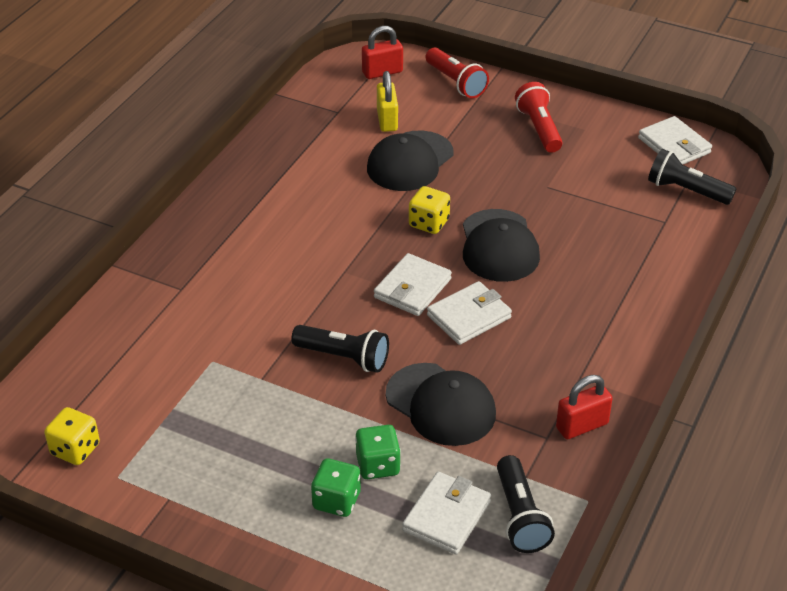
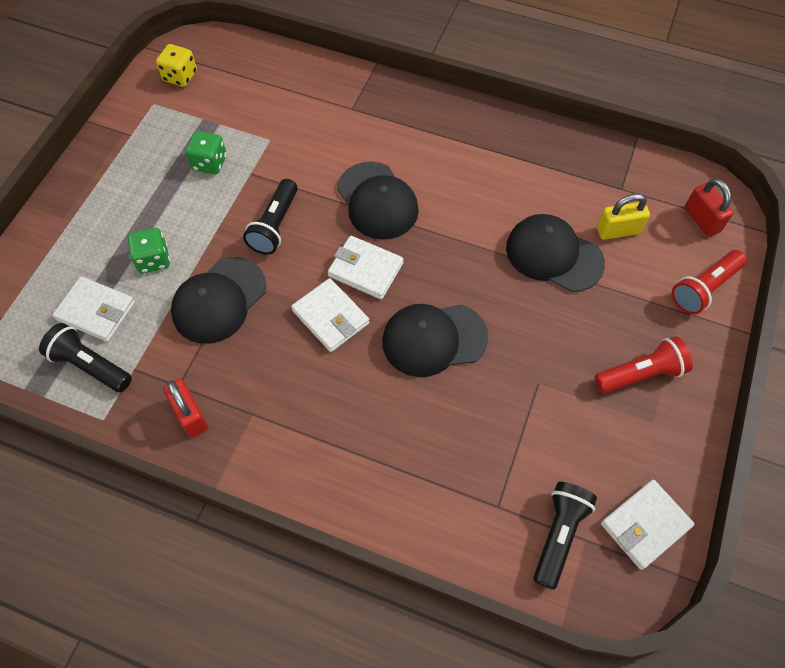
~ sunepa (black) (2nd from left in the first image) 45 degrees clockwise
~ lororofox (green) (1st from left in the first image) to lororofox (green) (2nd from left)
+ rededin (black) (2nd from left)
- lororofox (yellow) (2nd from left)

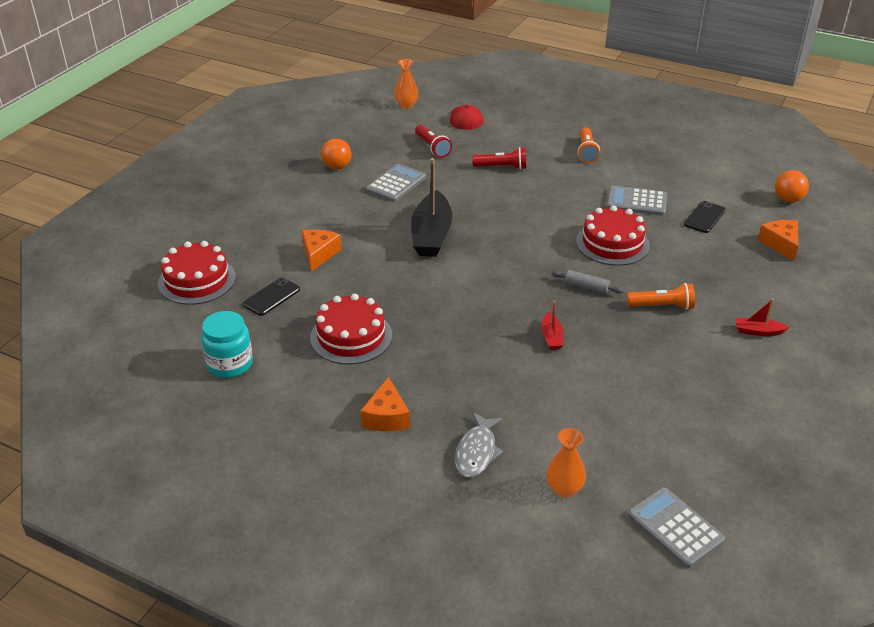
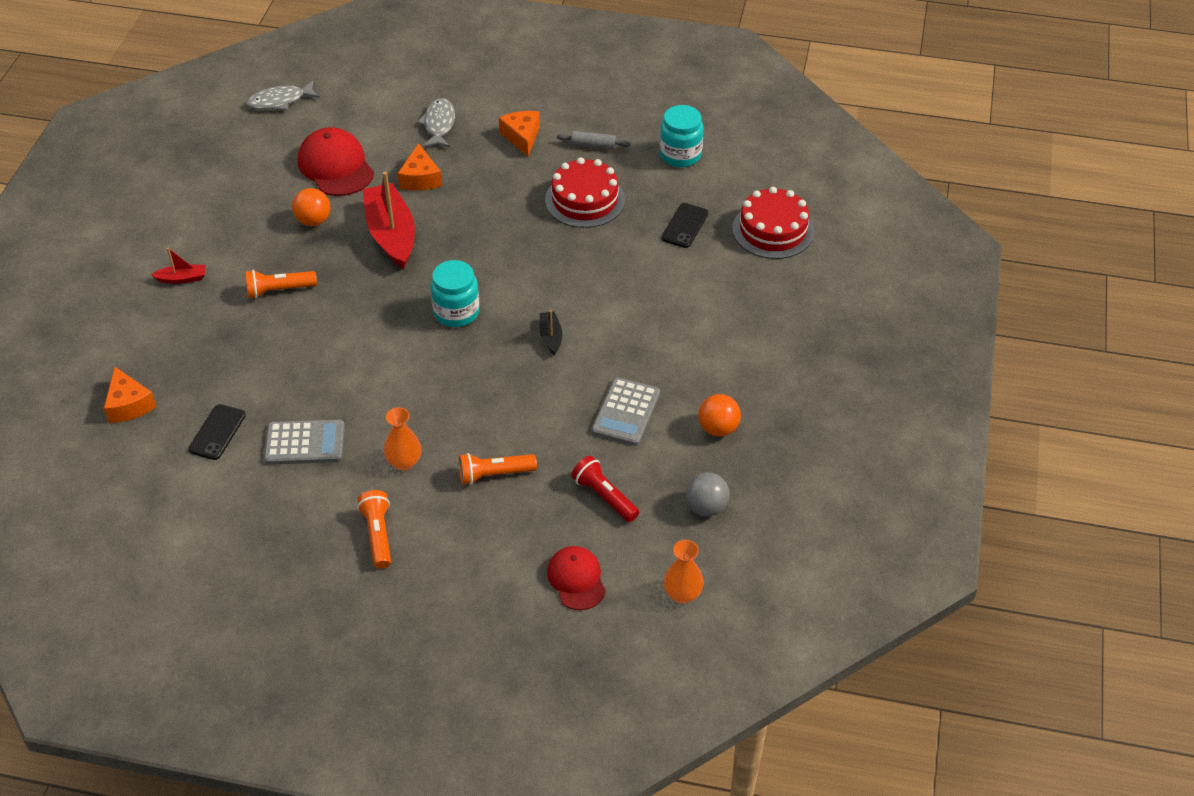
~ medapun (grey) (3rd from left) to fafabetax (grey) (1st from left)
~ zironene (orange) (2nd from left in the first image) to zironene (orange) (1st from left)
+ rededin (red) (1st from left)
~ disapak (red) (1st from left in the first image) x2.18
~ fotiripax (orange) (2nd from left in the first image) to fotiripax (orange) (1st from left)
~ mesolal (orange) (1st from left in the first image) to mesolal (orange) (2nd from left)
+ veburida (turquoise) (1st from left)
~ sunepa (red) (2nd from left) to sunepa (orange) (3rd from left)
~ disapak (black) x0.46
~ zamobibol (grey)
+ zironene (grey)
- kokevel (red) (3rd from left)

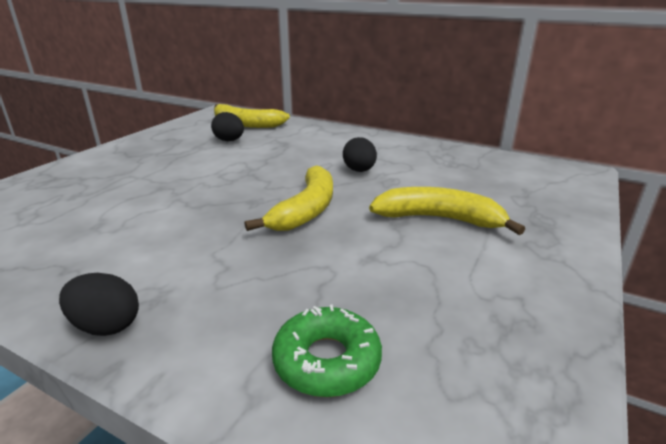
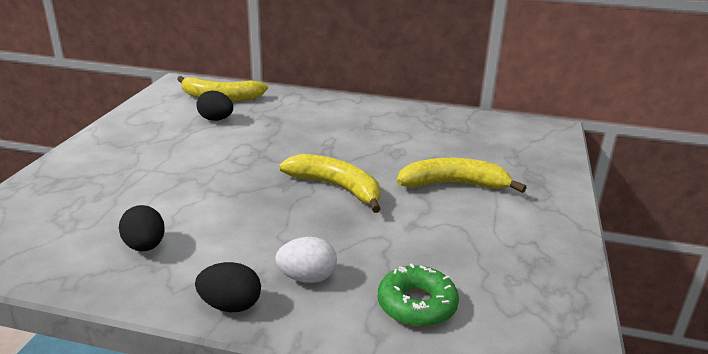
~ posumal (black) (3rd from left in the first image) to posumal (black) (1st from left)
+ posumal (white)
~ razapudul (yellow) (2nd from left) 60 degrees counterclockwise

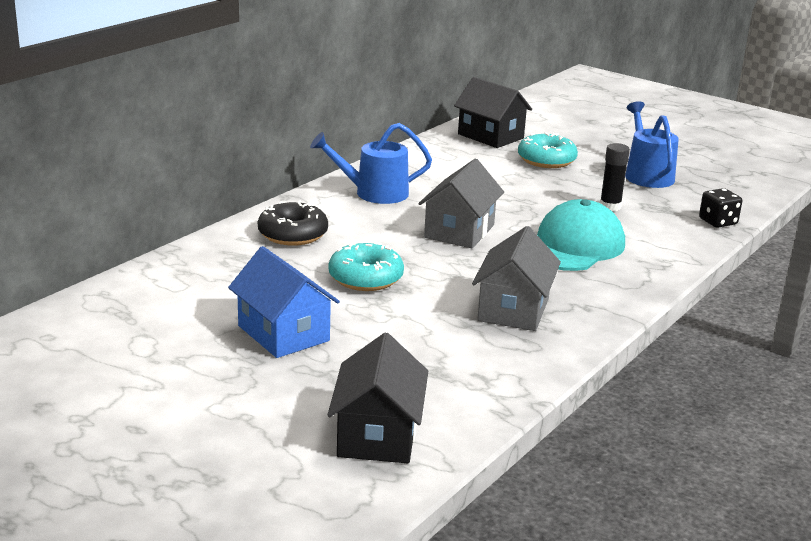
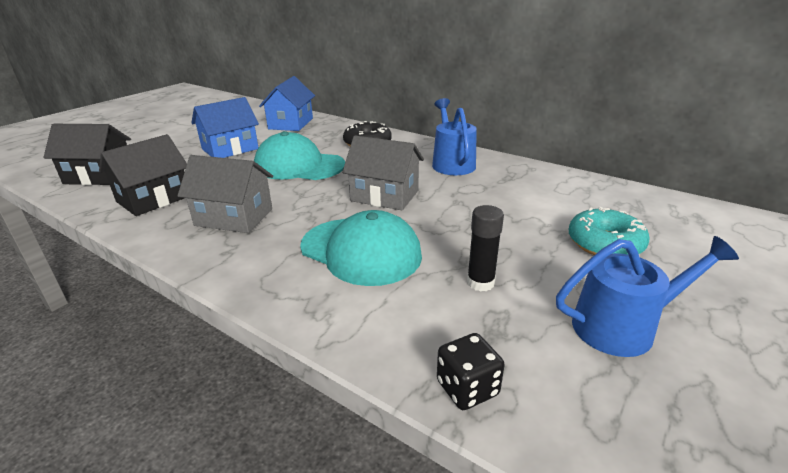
~ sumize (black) (2nd from left)
~ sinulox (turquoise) (1st from left) to rededin (turquoise) (1st from left)
+ sumize (blue) (2nd from left)

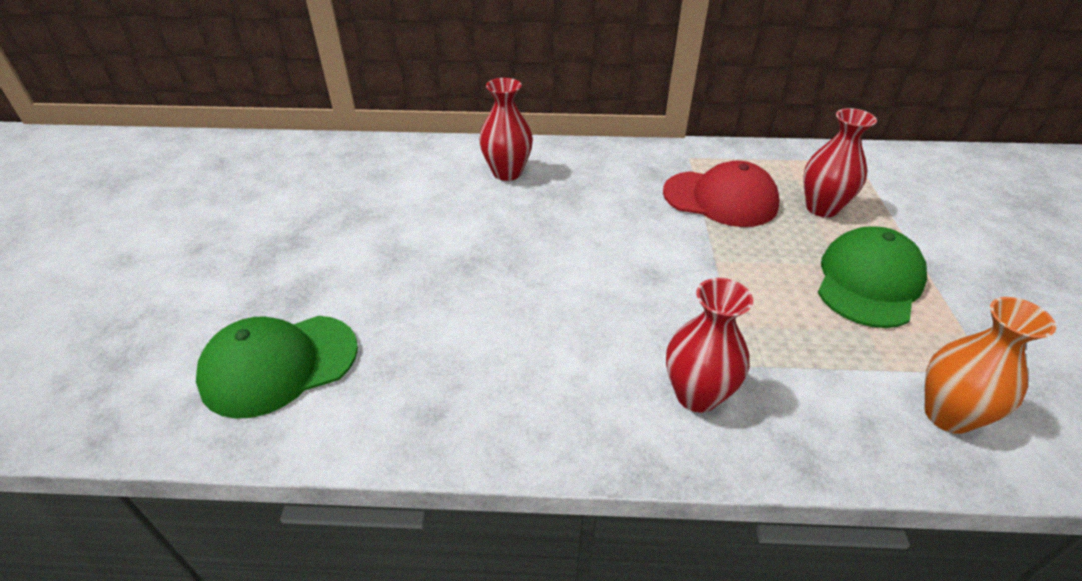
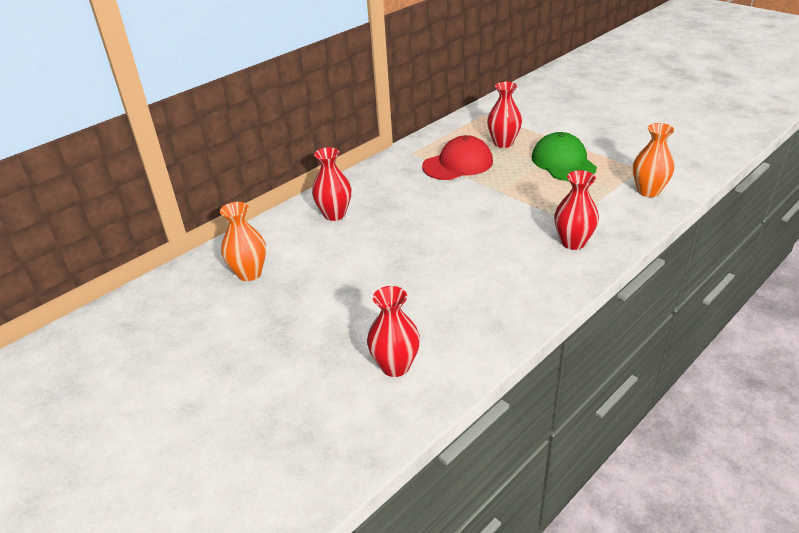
+ fotiripax (orange) (1st from left)
~ rededin (green) (1st from left) to fotiripax (red) (2nd from left)

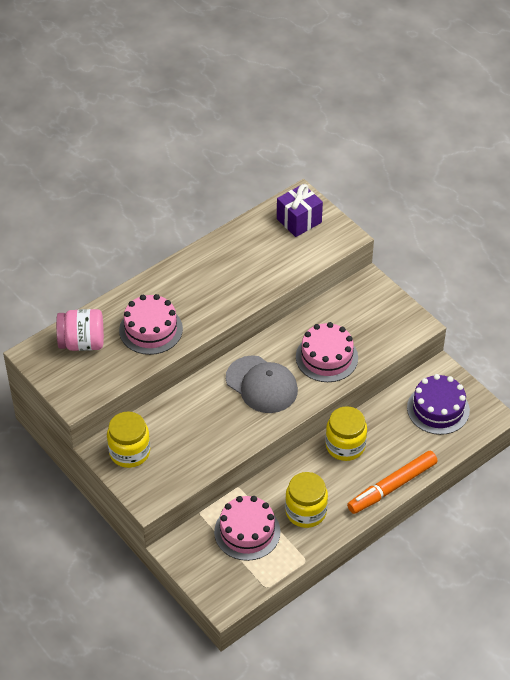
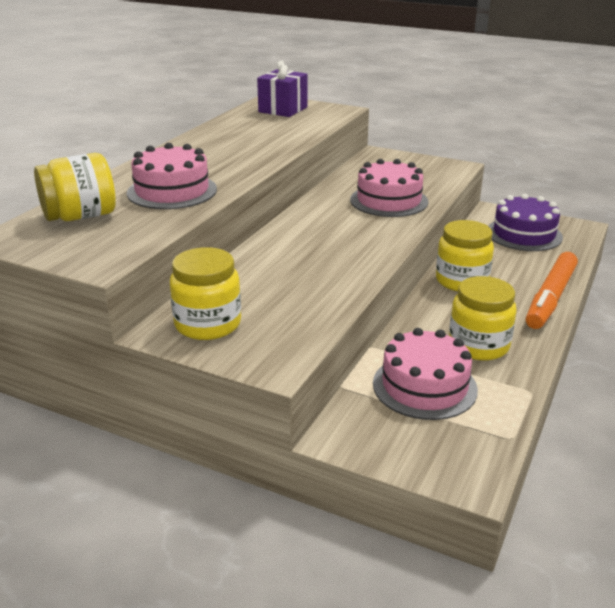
~ veburida (pink) to veburida (yellow) (1st from left)
- rededin (grey)

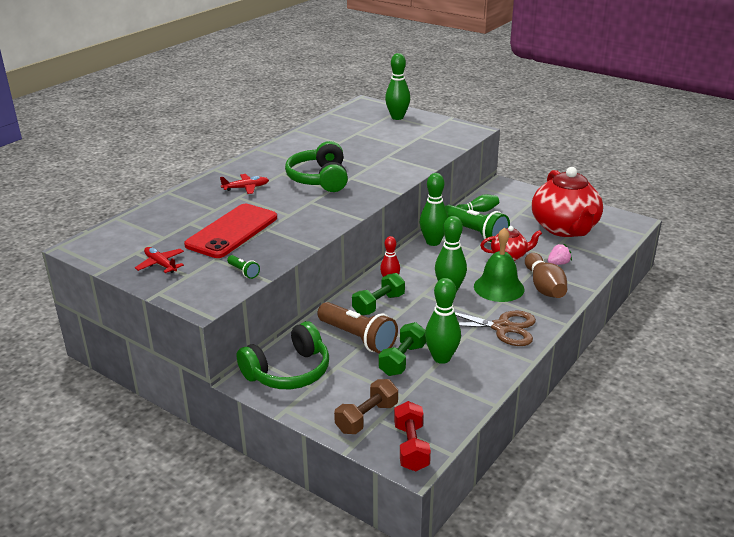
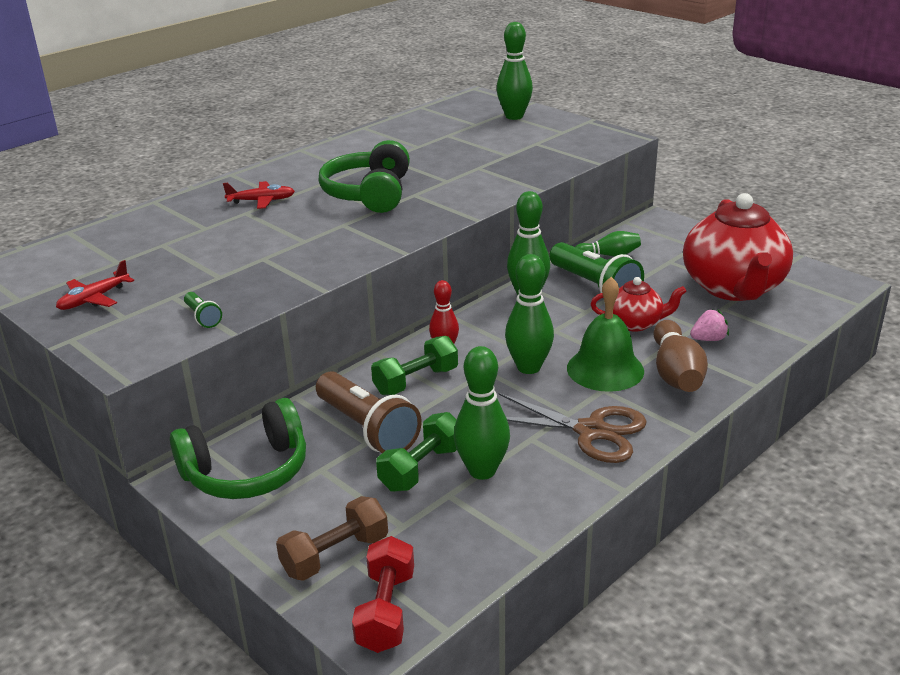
~ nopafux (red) (1st from left) 105 degrees counterclockwise
- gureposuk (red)

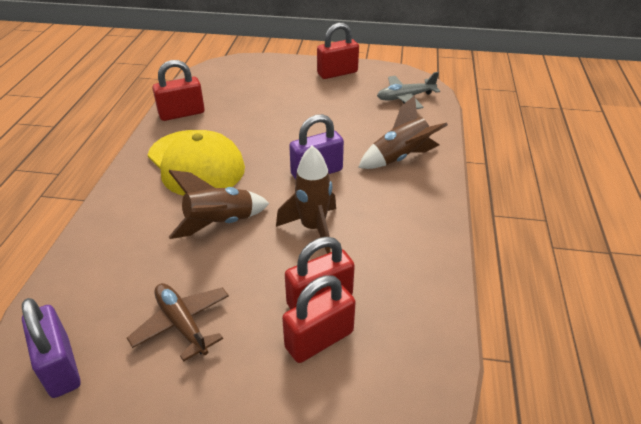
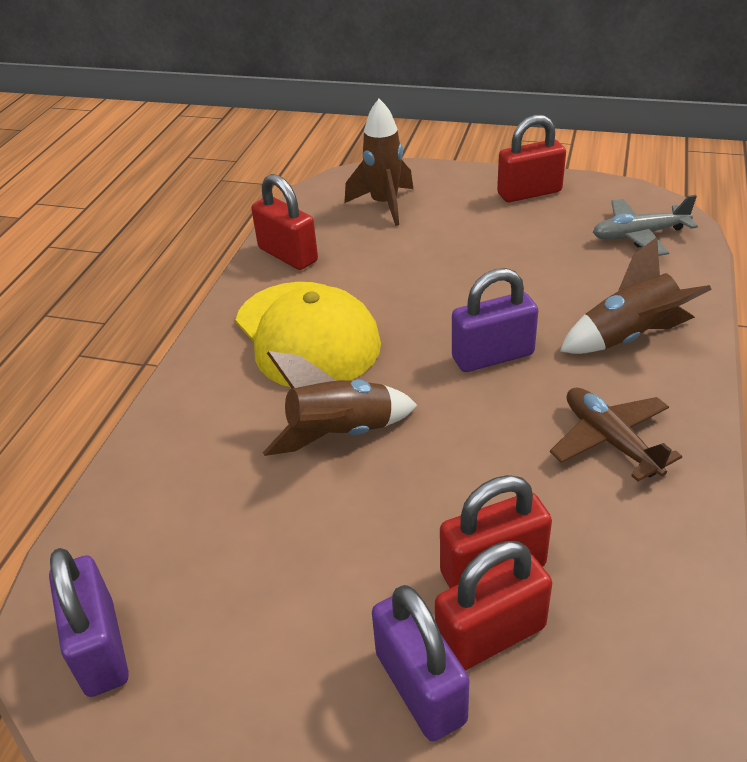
~ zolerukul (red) (1st from left) 60 degrees clockwise
~ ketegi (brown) (2nd from left)
+ zolerukul (purple) (2nd from left)
~ nopafux (brown)

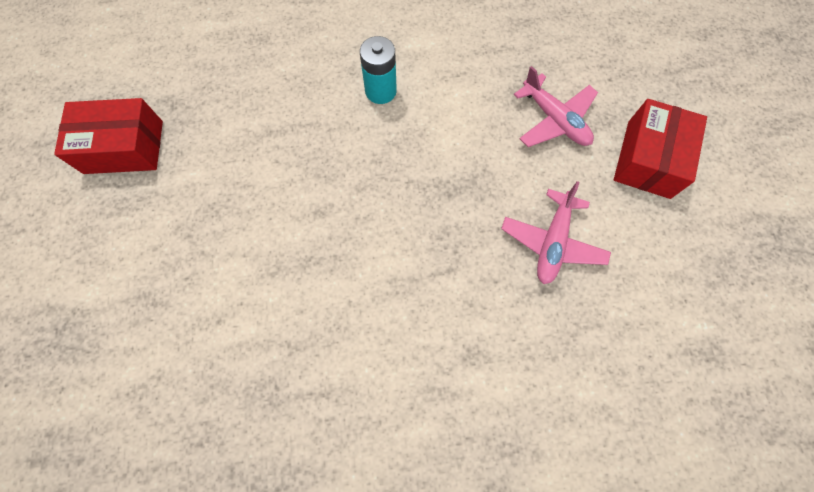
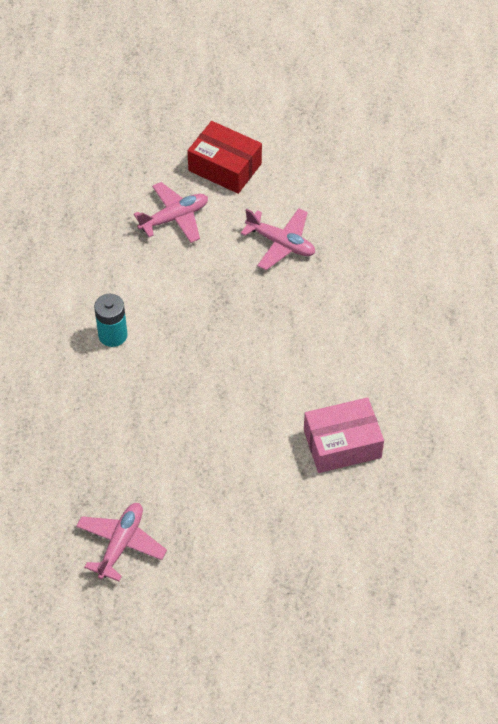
~ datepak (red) (1st from left) to nopafux (pink) (1st from left)
+ datepak (pink)

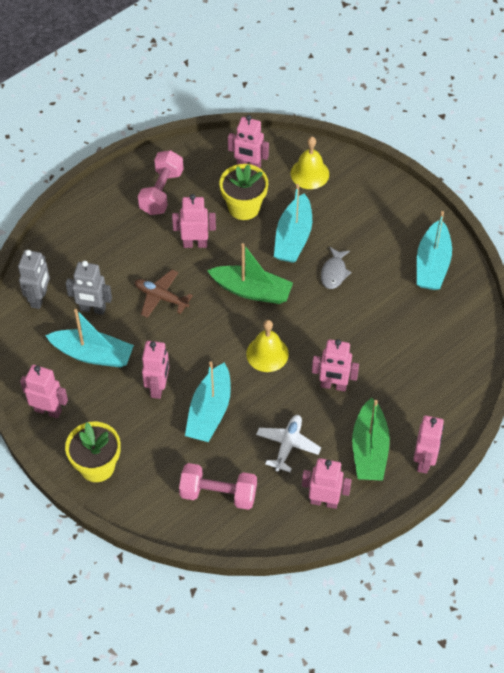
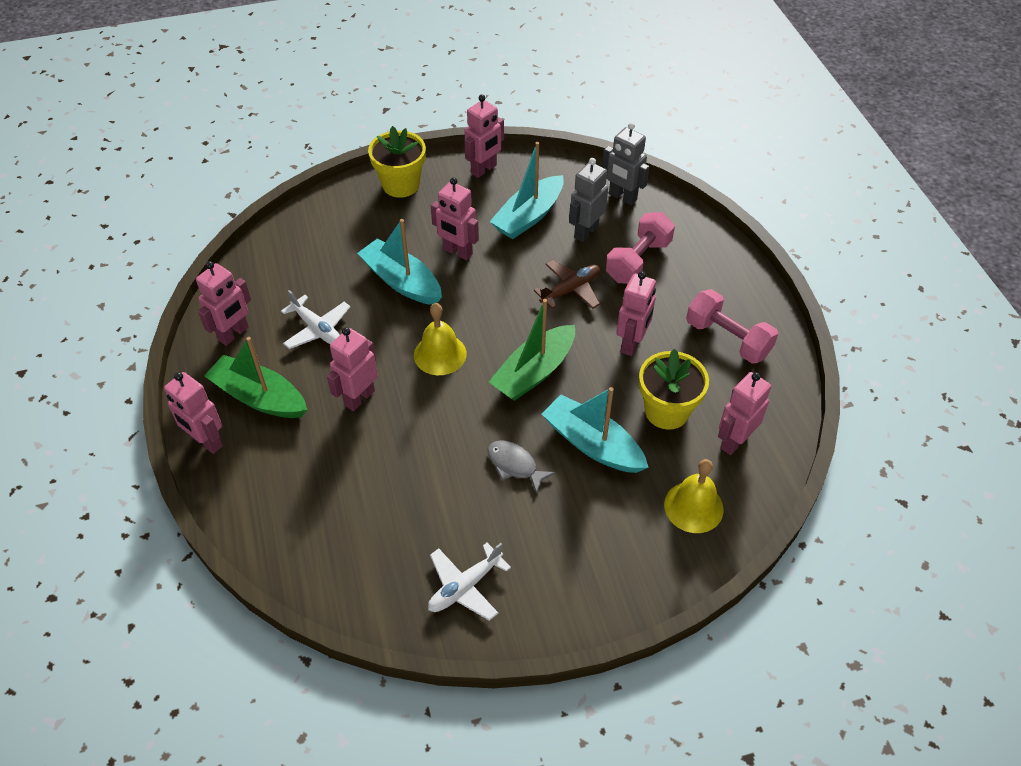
~ disapak (turquoise) (4th from left) to nopafux (white) (2nd from left)
~ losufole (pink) (2nd from left in the first image) to losufole (pink) (1st from left)

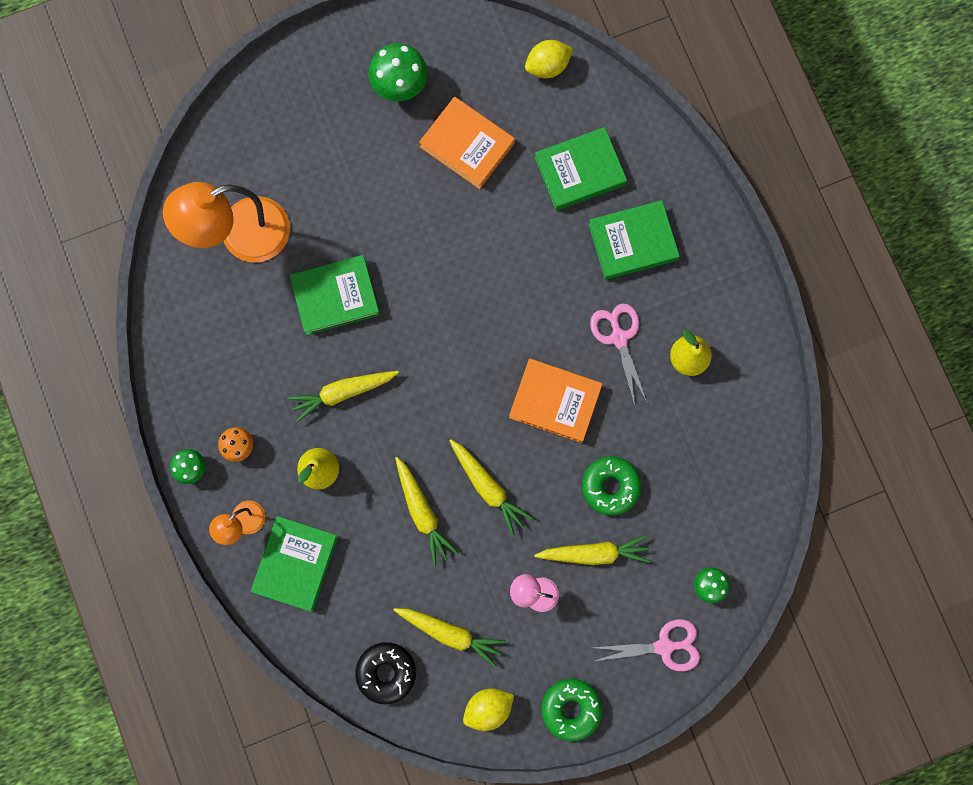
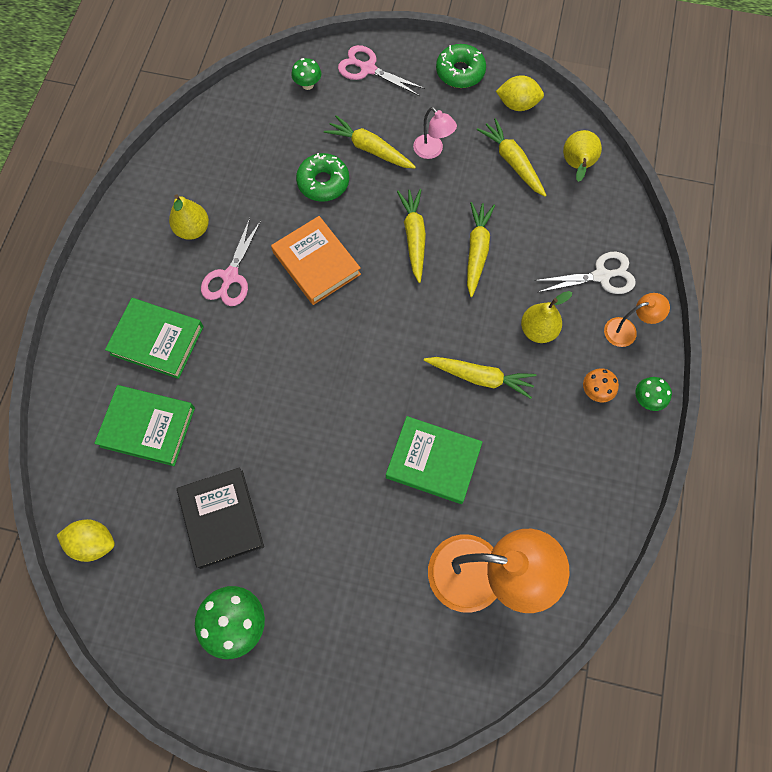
~ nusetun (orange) (1st from left) to nusetun (black)
~ nusetun (green) (1st from left) to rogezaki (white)
~ sinulox (black) to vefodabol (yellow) (3rd from left)

